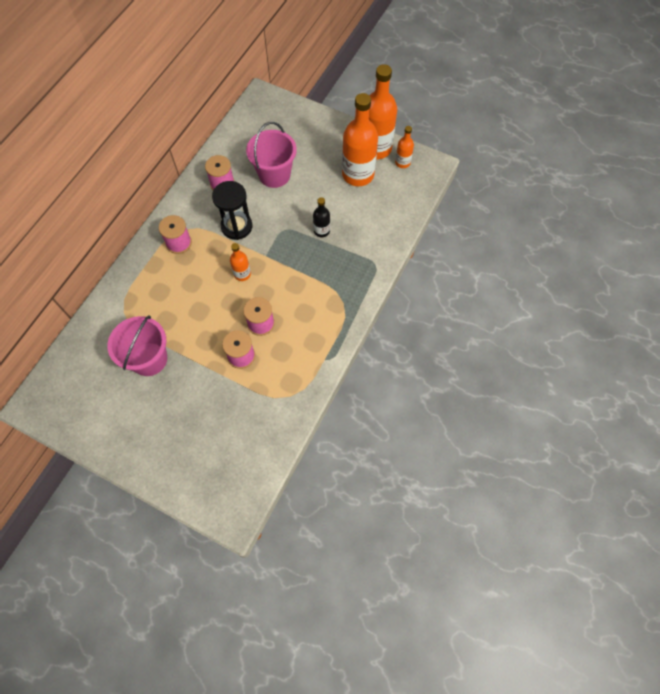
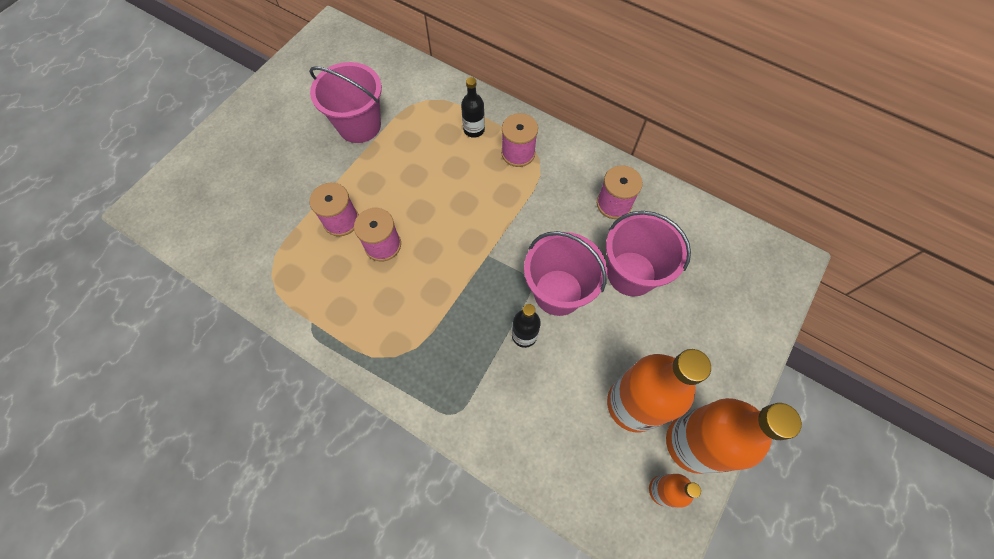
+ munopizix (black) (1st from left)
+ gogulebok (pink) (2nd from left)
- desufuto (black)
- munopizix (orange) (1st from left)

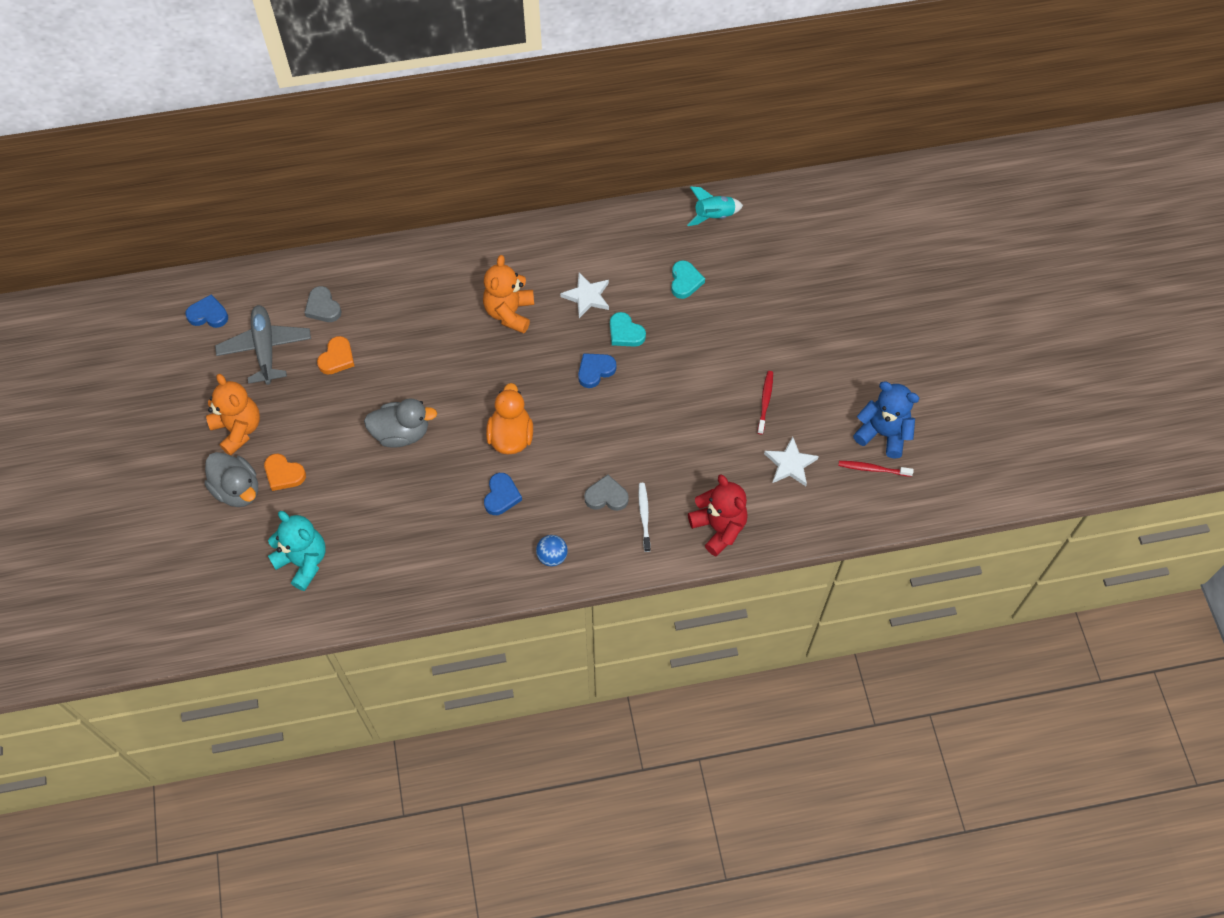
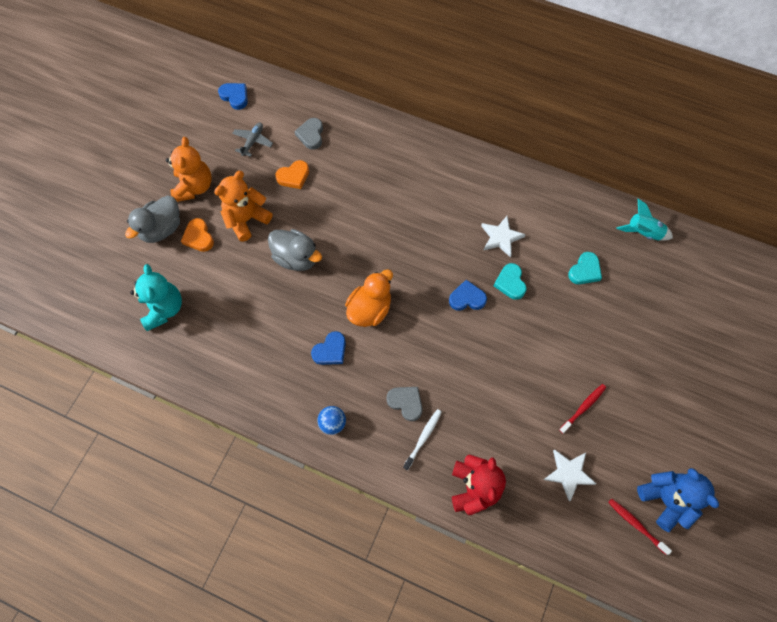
~ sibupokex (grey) (1st from left) 45 degrees clockwise
~ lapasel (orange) (2nd from left)
~ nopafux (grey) x0.56

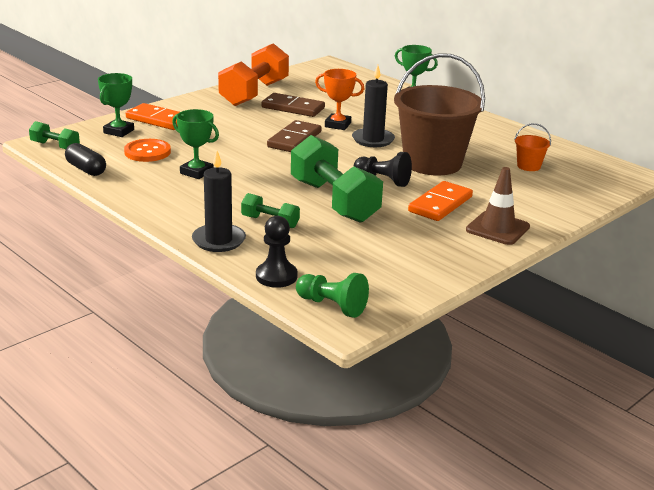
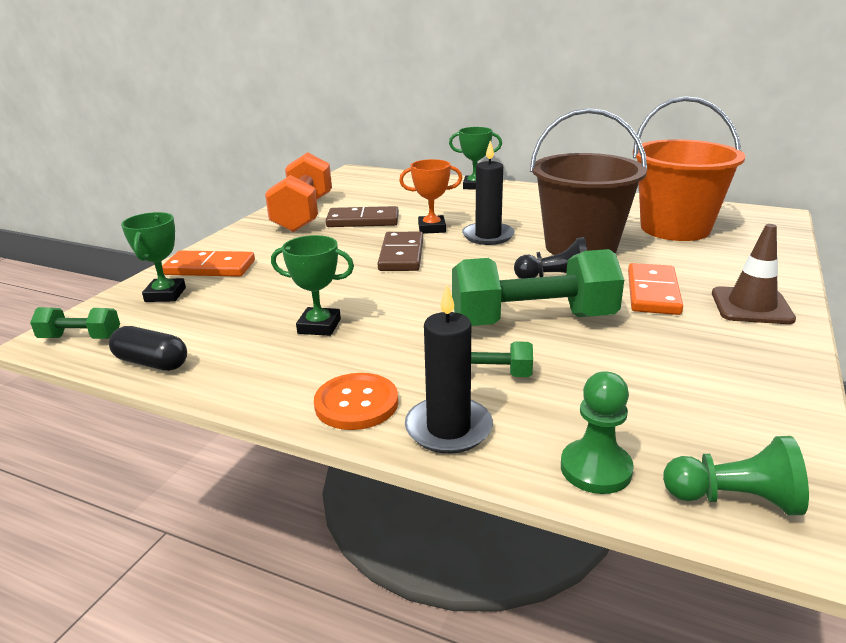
~ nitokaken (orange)
~ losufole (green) (3rd from left) 45 degrees counterclockwise
~ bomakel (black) (1st from left) to bomakel (green) (1st from left)
~ gogulebok (orange) x2.49

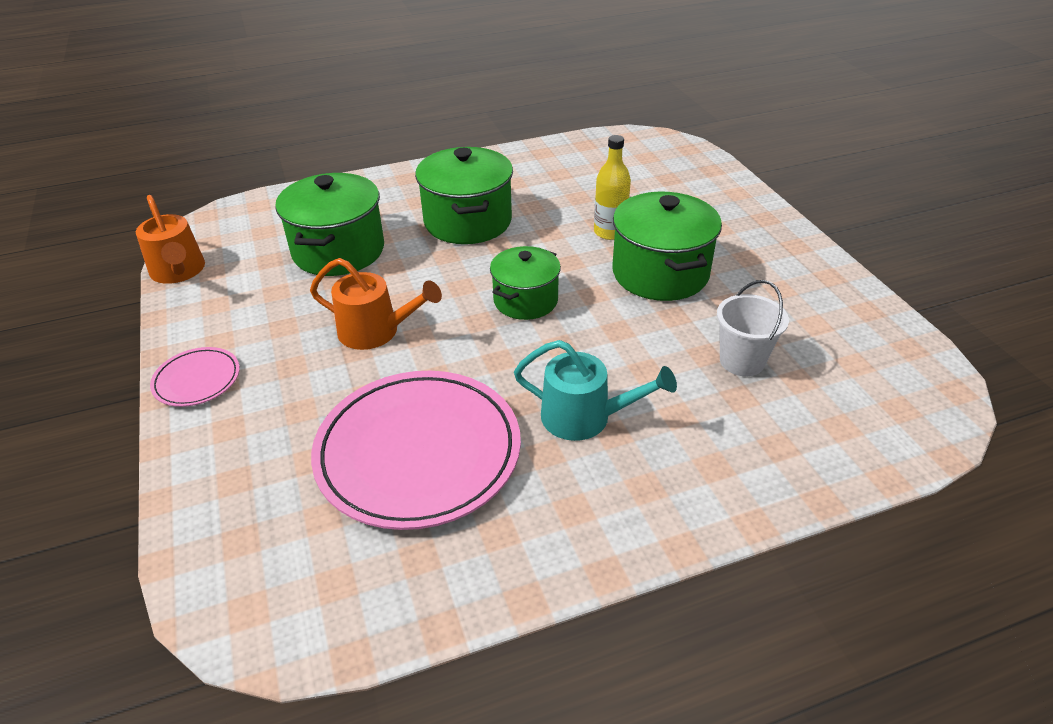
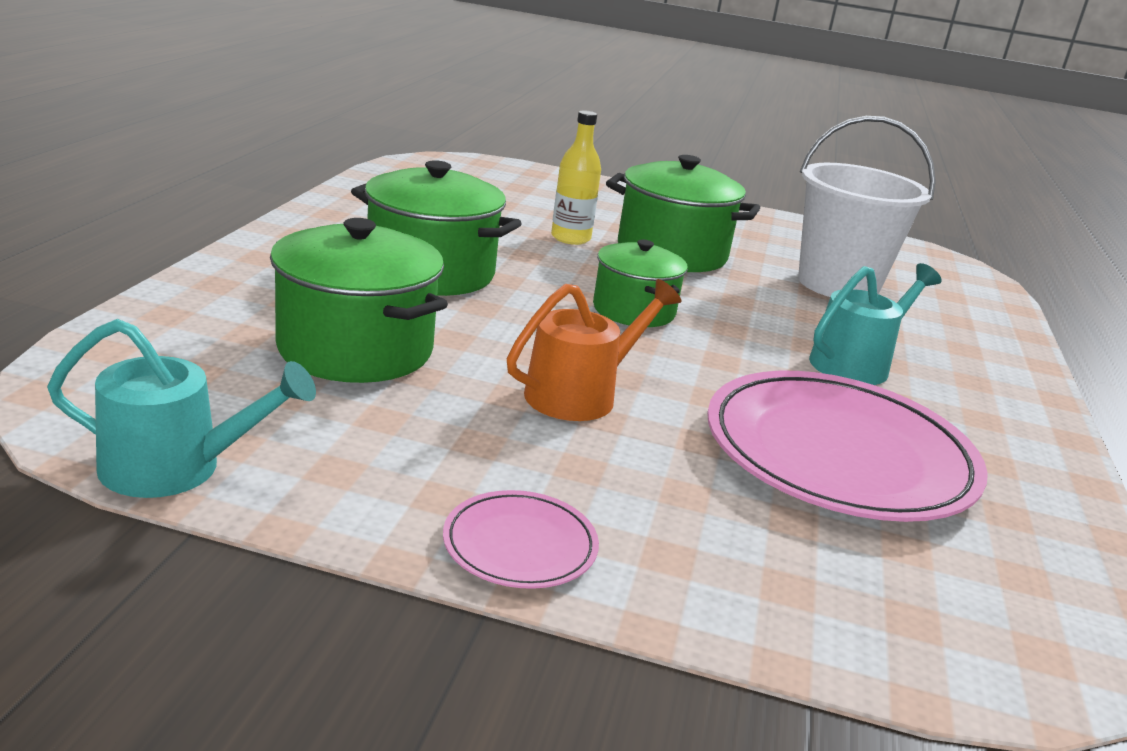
~ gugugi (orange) (1st from left) to gugugi (turquoise) (1st from left)
~ gogulebok (white) x1.75

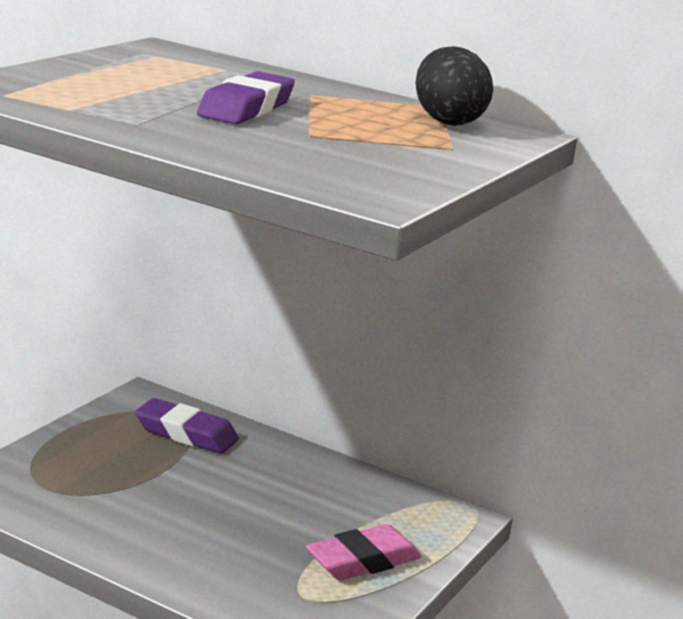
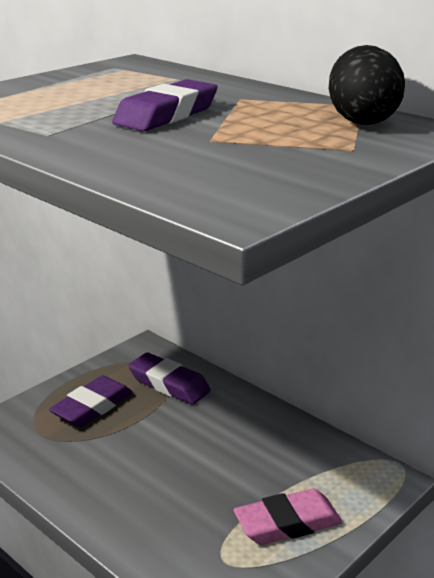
+ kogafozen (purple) (1st from left)

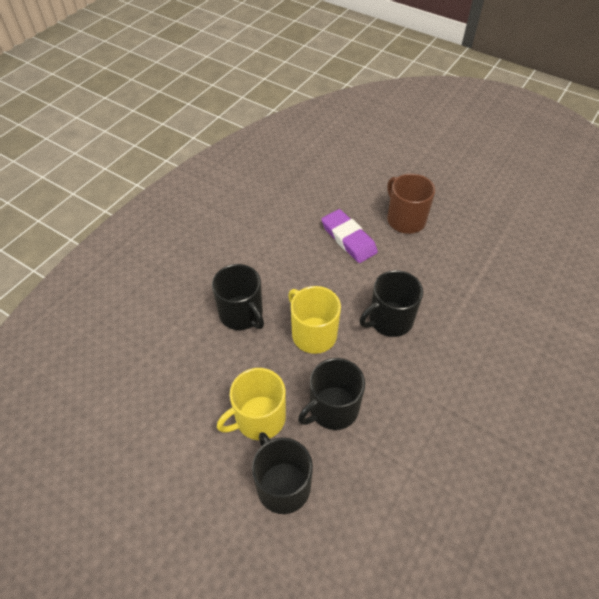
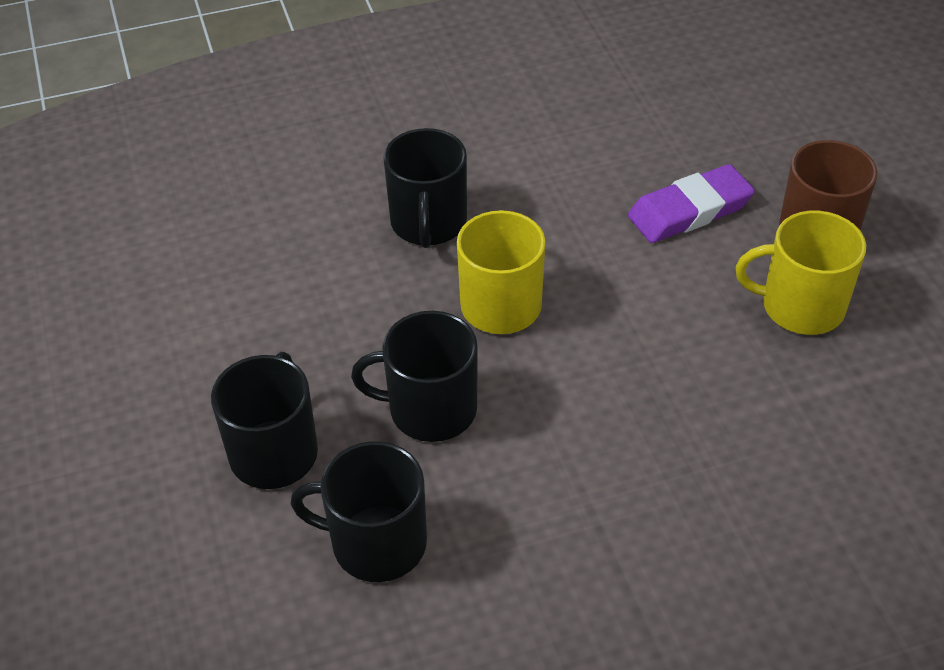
~ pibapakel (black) (4th from left in the first image) to pibapakel (black) (2nd from left)
~ kogafozen (purple) 60 degrees clockwise
~ pibapakel (yellow) (1st from left in the first image) to pibapakel (yellow) (2nd from left)

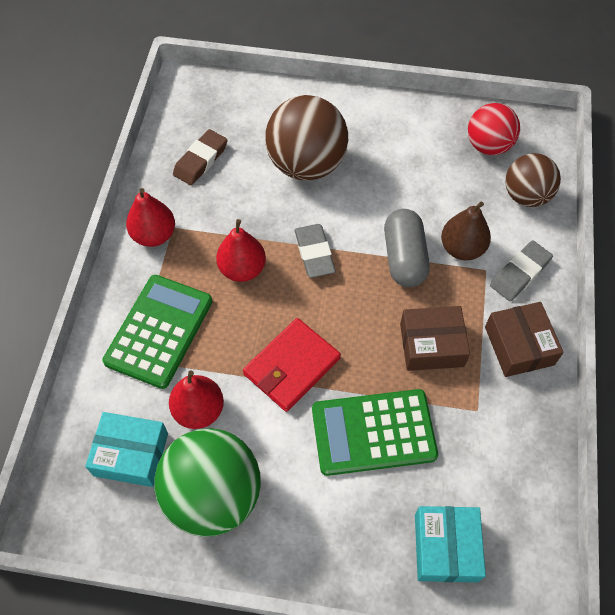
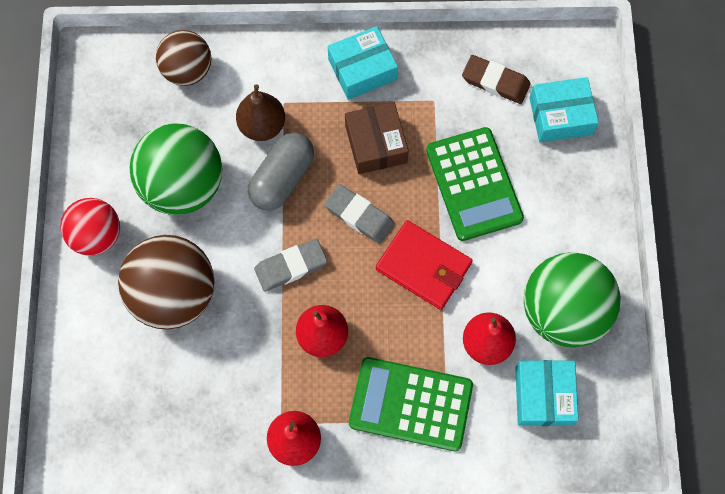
~ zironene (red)
+ zironene (green) (1st from left)
~ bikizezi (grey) 45 degrees counterclockwise
~ kogafozen (grey) (2nd from left)
~ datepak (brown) (2nd from left) to datepak (turquoise) (1st from left)
~ kogafozen (brown)

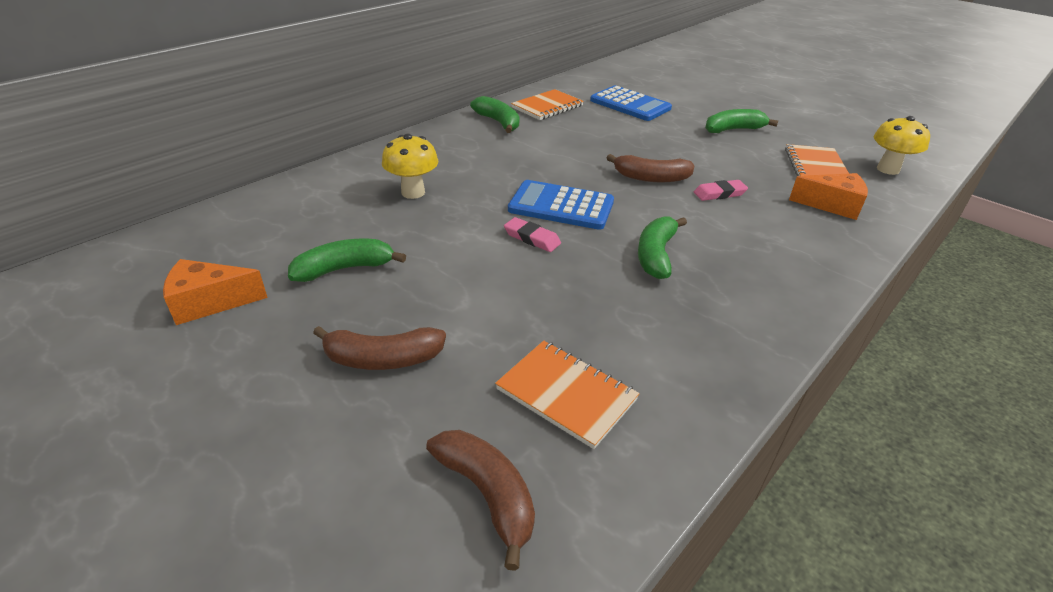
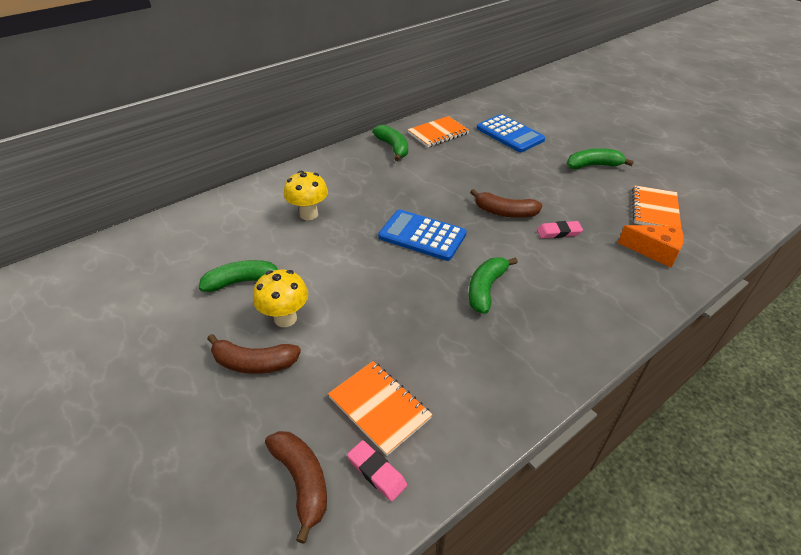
~ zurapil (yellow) (2nd from left in the first image) to zurapil (yellow) (1st from left)
~ kogafozen (pink) (1st from left)
- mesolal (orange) (1st from left)

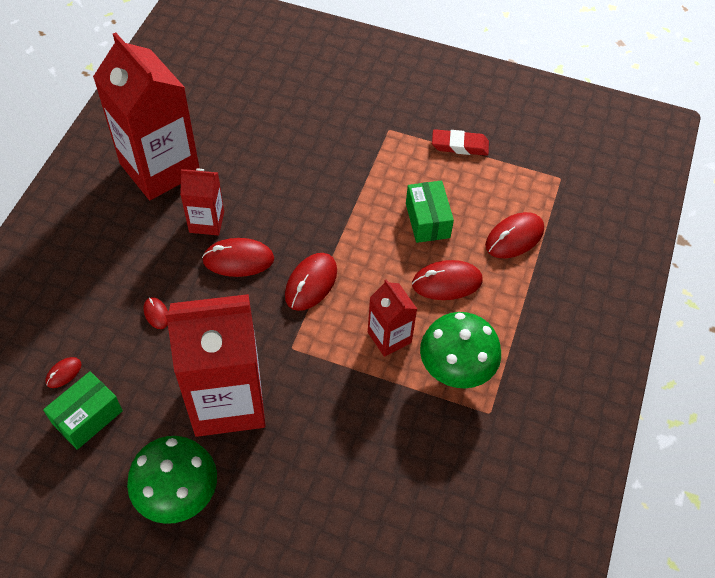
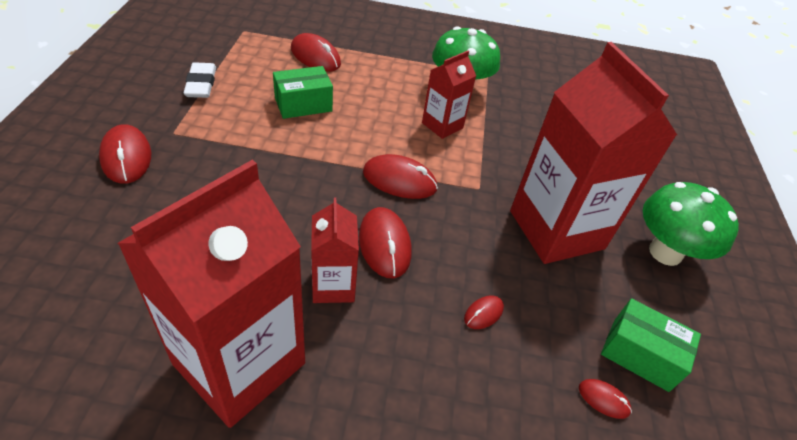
~ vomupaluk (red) (5th from left in the first image) to vomupaluk (red) (1st from left)
~ kogafozen (red) to kogafozen (white)

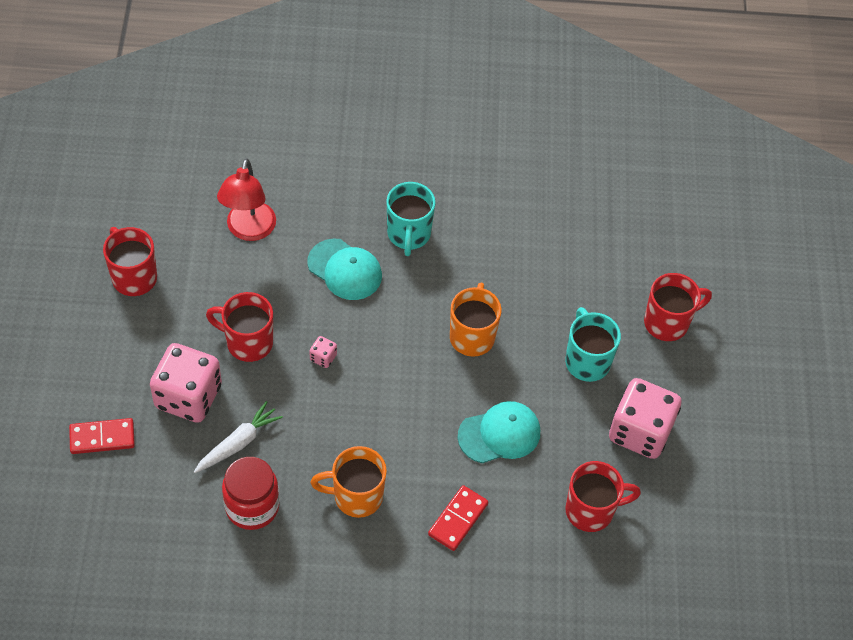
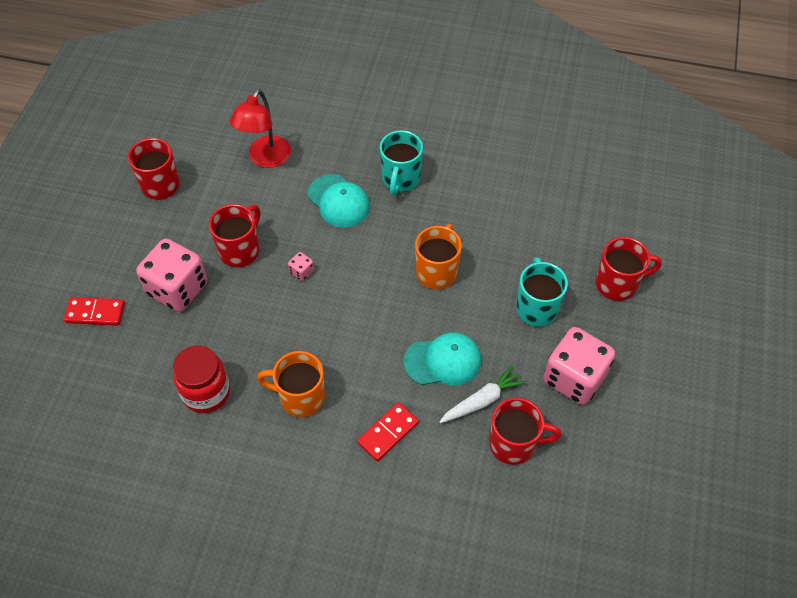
~ pibapakel (red) (2nd from left) 90 degrees clockwise
~ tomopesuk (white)

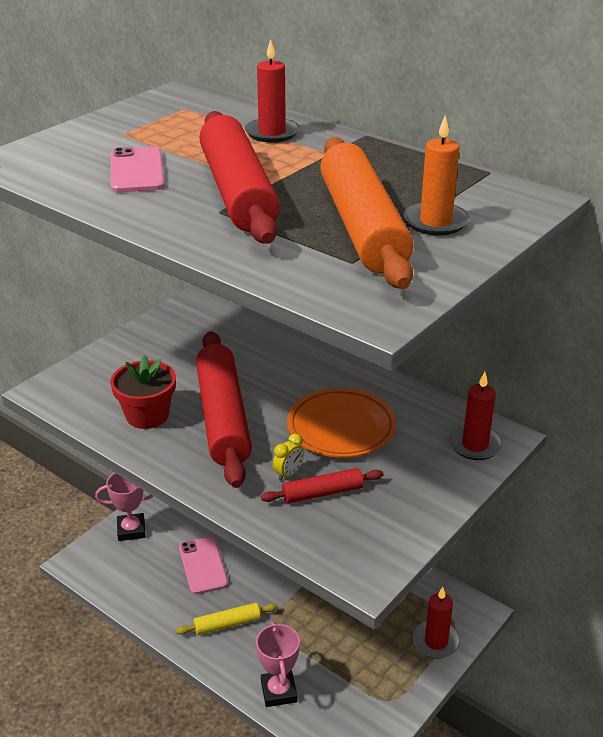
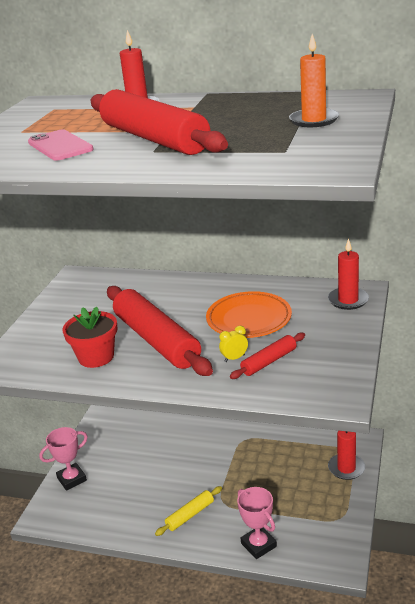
~ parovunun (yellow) 135 degrees counterclockwise
- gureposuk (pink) (2nd from left)
- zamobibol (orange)

